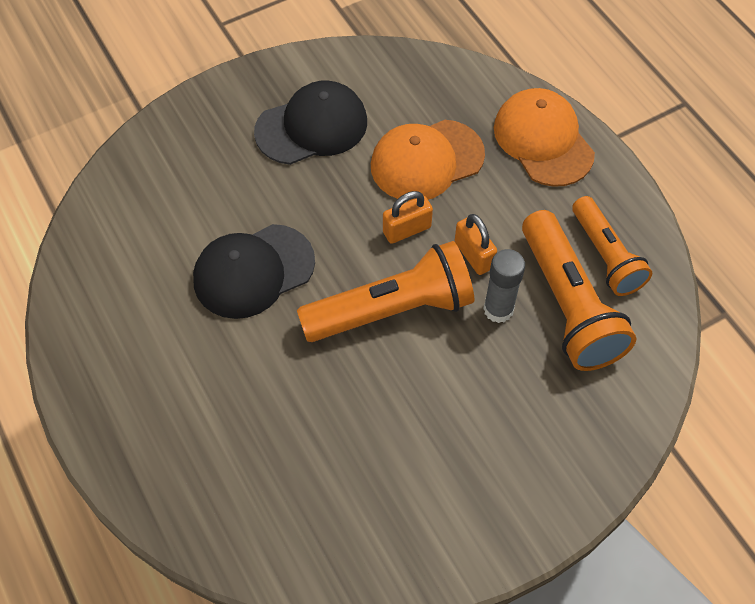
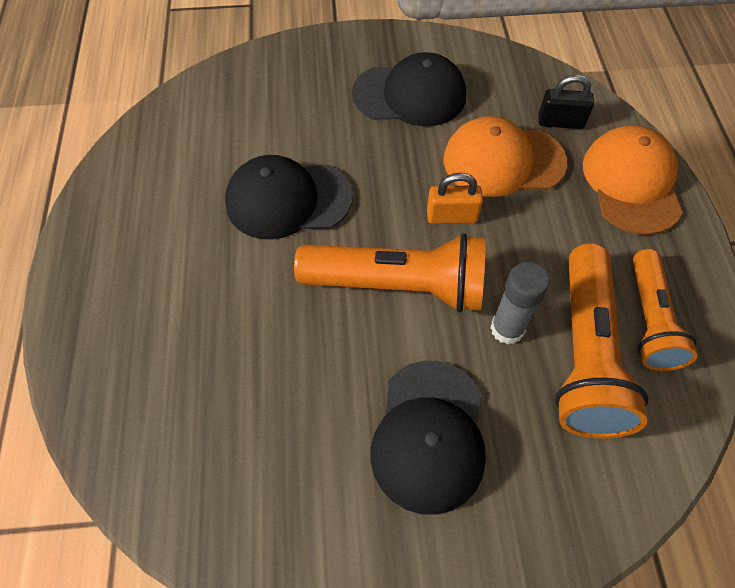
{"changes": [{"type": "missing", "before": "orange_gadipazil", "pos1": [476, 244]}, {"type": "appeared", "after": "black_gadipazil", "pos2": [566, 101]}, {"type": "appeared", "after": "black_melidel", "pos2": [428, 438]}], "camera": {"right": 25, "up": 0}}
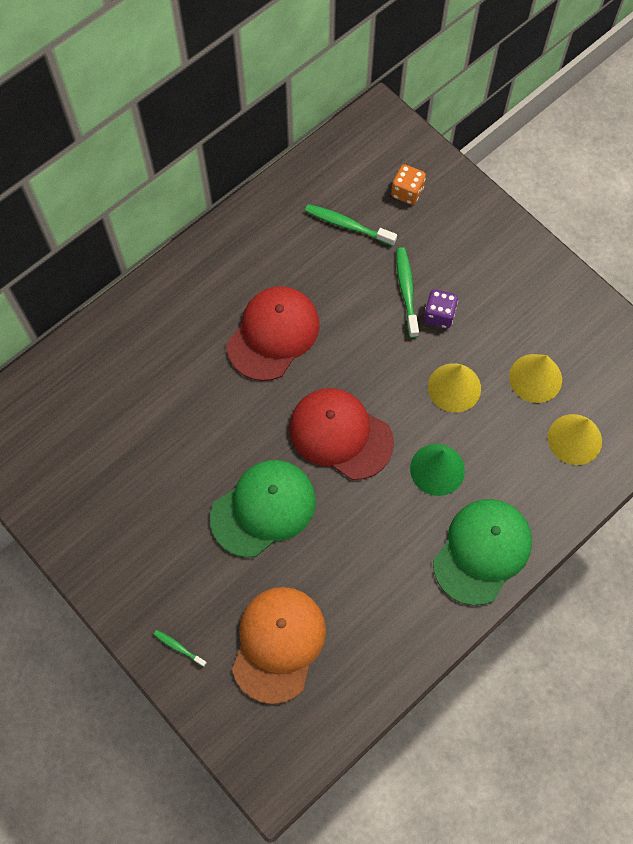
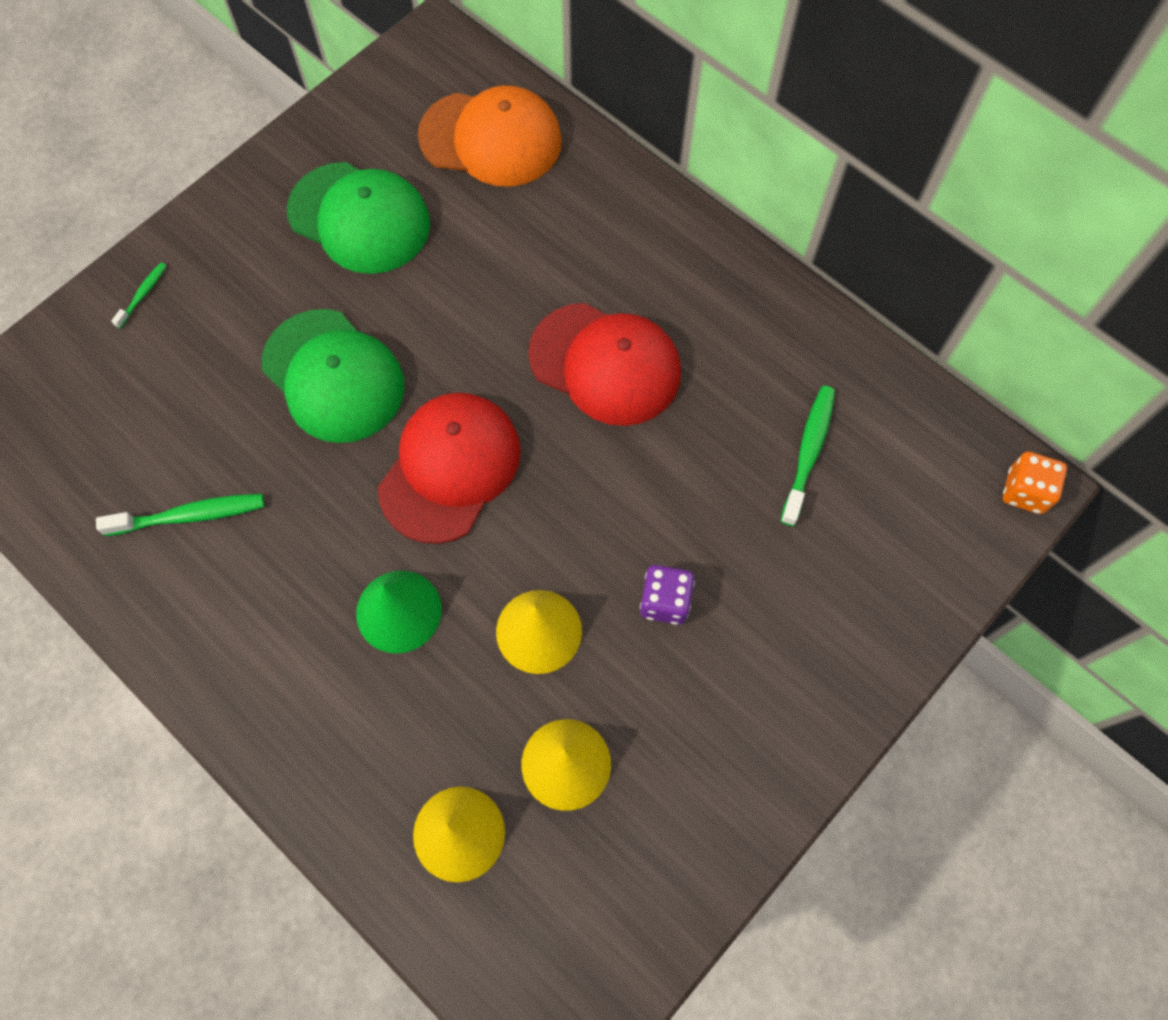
{"changes": [{"type": "relocated", "before": "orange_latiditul", "pos1": [408, 184], "pos2": [1035, 482]}, {"type": "relocated", "before": "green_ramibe", "pos1": [407, 292], "pos2": [180, 515]}, {"type": "relocated", "before": "green_melidel", "pos1": [482, 552], "pos2": [358, 218]}, {"type": "relocated", "before": "orange_melidel", "pos1": [279, 645], "pos2": [490, 136]}], "camera": {"right": 85, "up": 0}}
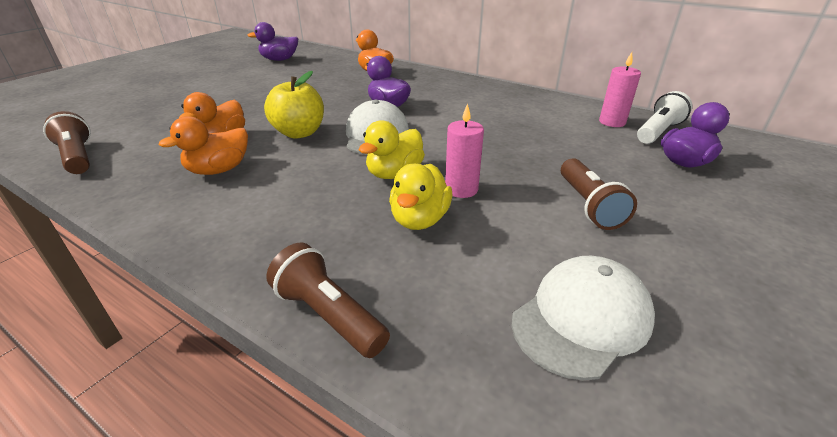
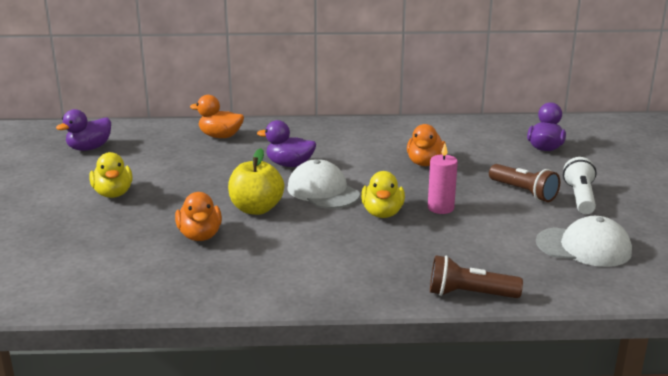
{"changes": [{"type": "missing", "before": "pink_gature", "pos1": [620, 89]}, {"type": "relocated", "before": "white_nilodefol", "pos1": [664, 117], "pos2": [579, 185]}, {"type": "missing", "before": "brown_nilodefol", "pos1": [67, 142]}, {"type": "relocated", "before": "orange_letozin", "pos1": [203, 145], "pos2": [426, 145]}, {"type": "relocated", "before": "yellow_letozin", "pos1": [421, 196], "pos2": [111, 175]}, {"type": "spun", "before": "white_melidel", "pos1": [583, 318], "pos2": [584, 241], "turn": 90}], "camera": {"right": -35, "up": -10}}
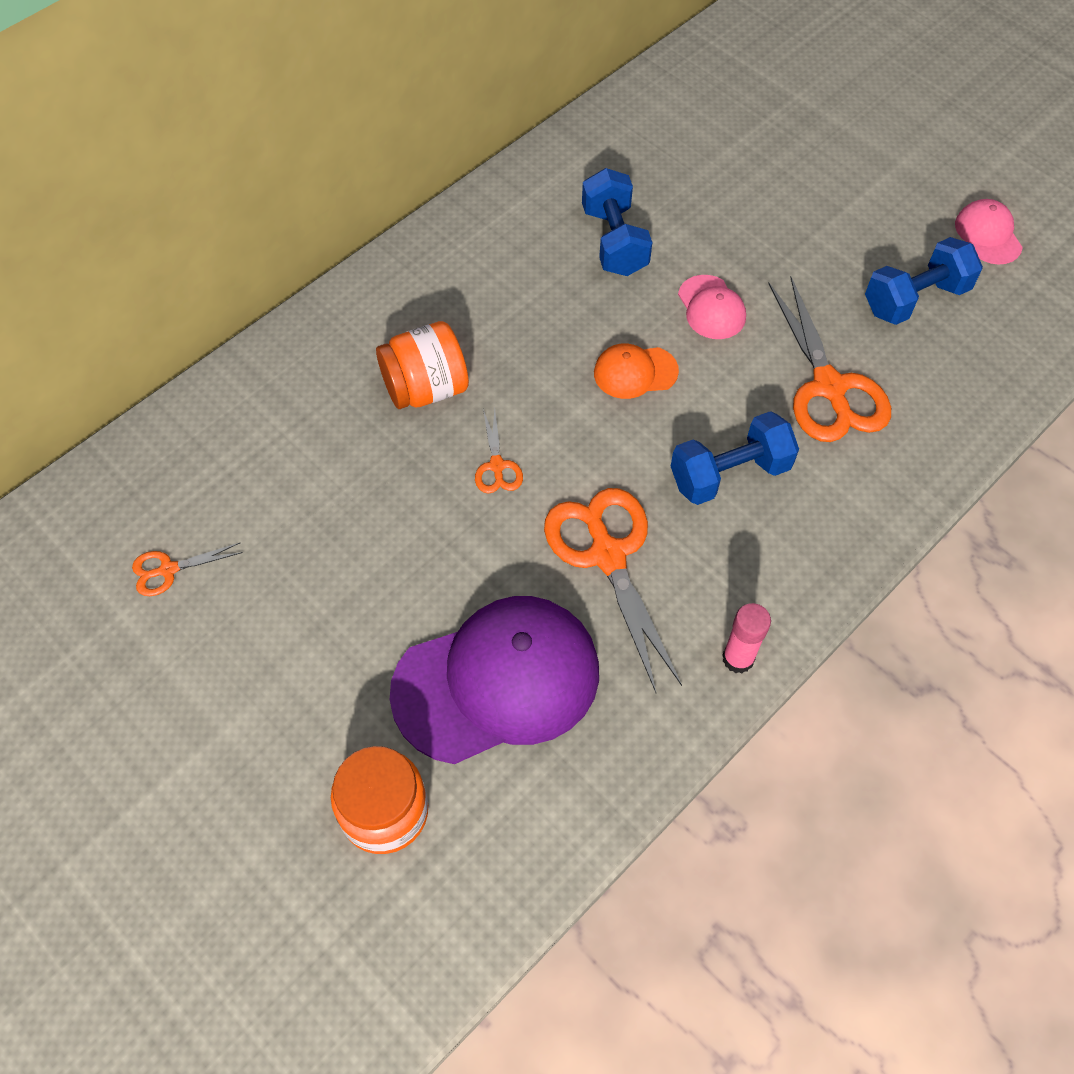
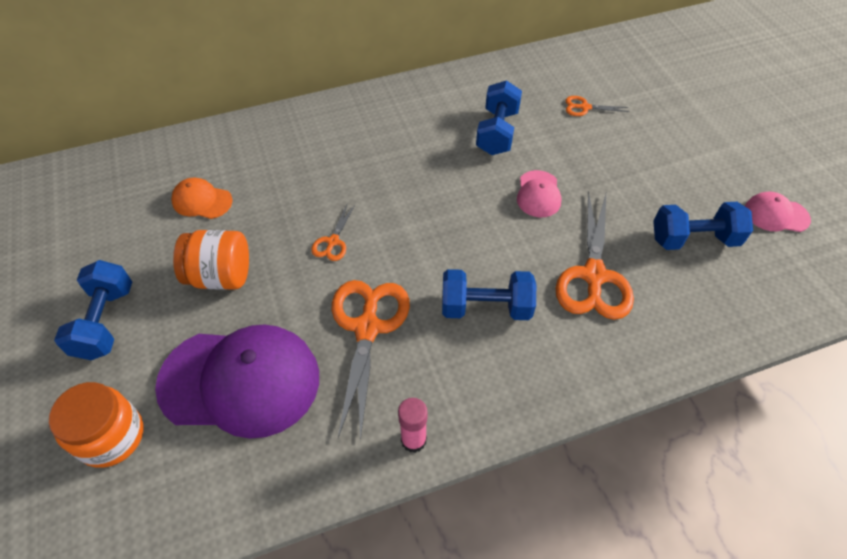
{"changes": [{"type": "spun", "before": "pink_melidel", "pos1": [989, 232], "pos2": [778, 212], "turn": -90}, {"type": "relocated", "before": "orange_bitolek", "pos1": [422, 365], "pos2": [211, 260]}, {"type": "relocated", "before": "orange_melidel", "pos1": [636, 371], "pos2": [202, 198]}, {"type": "relocated", "before": "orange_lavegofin", "pos1": [187, 569], "pos2": [598, 106]}, {"type": "appeared", "after": "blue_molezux", "pos2": [93, 310]}], "camera": {"right": 25, "up": -5}}
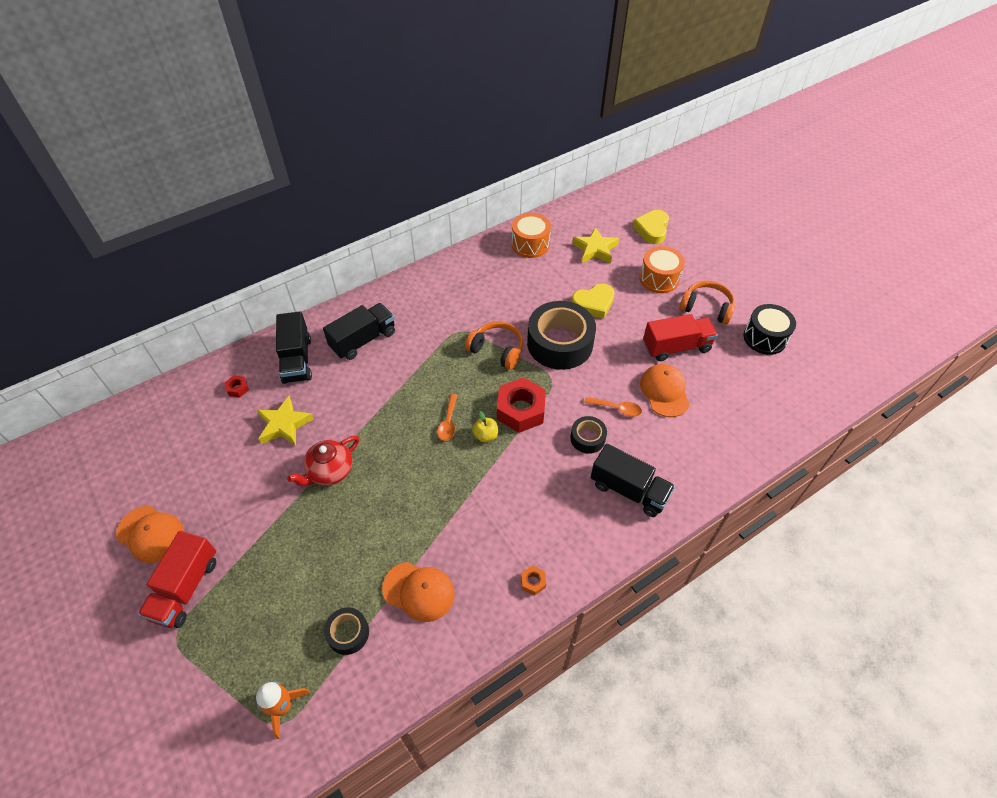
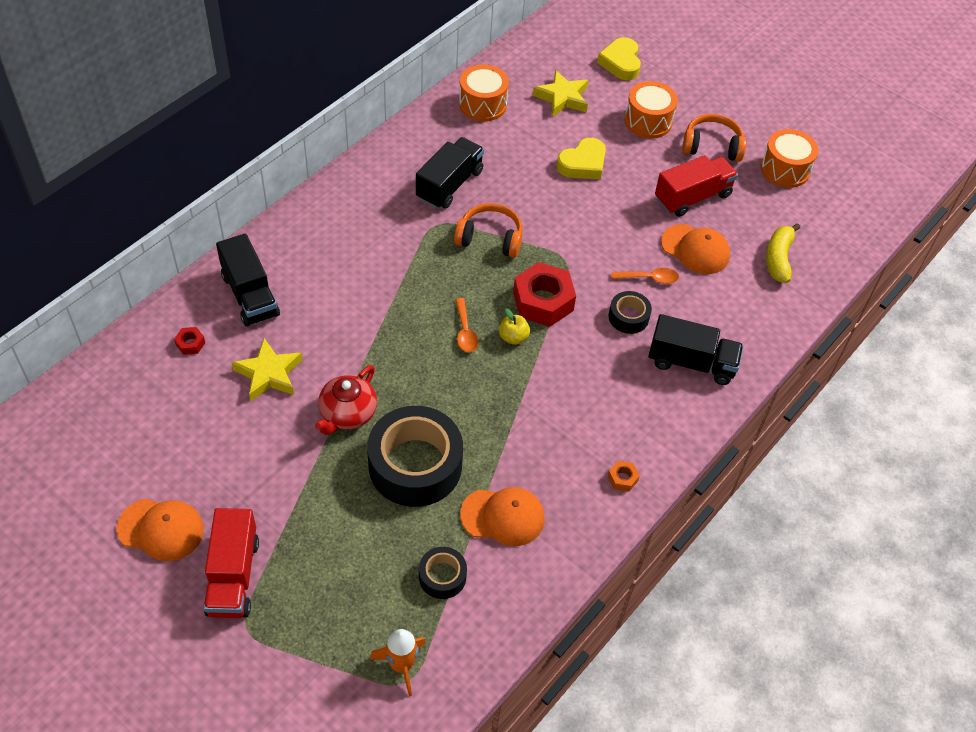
{"changes": [{"type": "relocated", "before": "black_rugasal", "pos1": [561, 335], "pos2": [415, 456]}, {"type": "relocated", "before": "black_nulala", "pos1": [359, 331], "pos2": [450, 173]}, {"type": "colour", "before": "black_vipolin", "after": "orange_vipolin", "pos1": [770, 329], "pos2": [789, 158]}, {"type": "spun", "before": "orange_melidel", "pos1": [665, 390], "pos2": [695, 249], "turn": 150}, {"type": "appeared", "after": "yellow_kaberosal", "pos2": [783, 253]}], "camera": {"right": -20, "up": 0}}
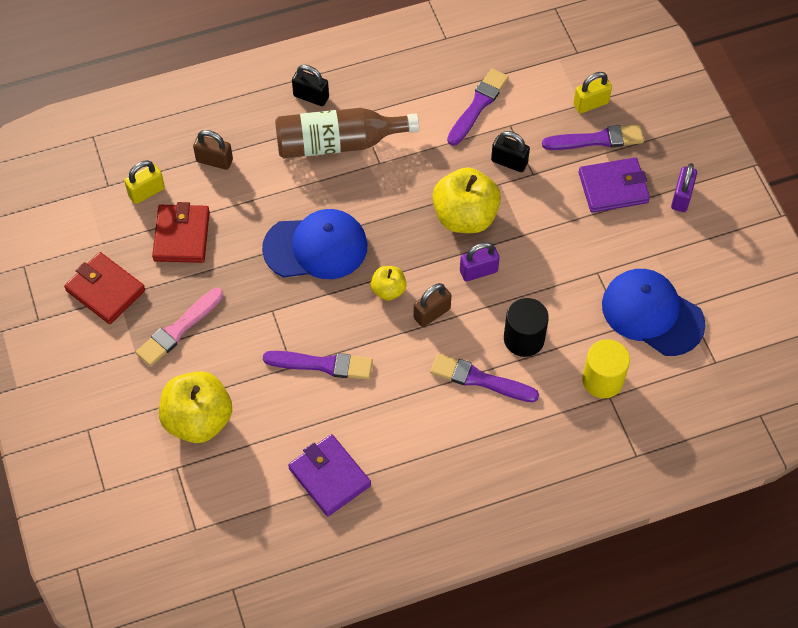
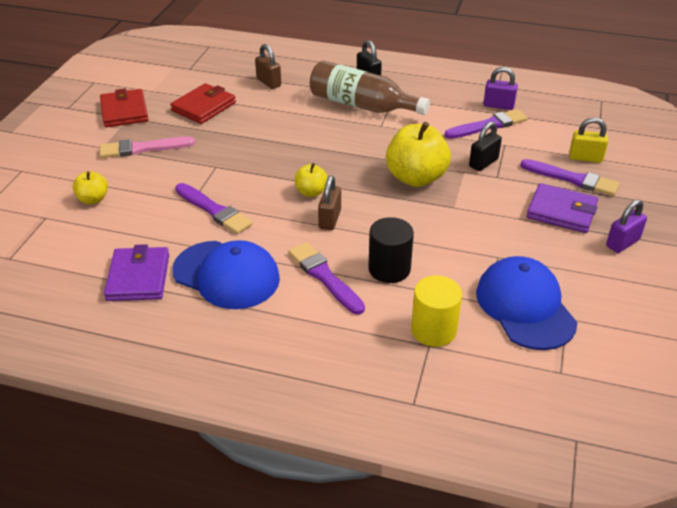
{"changes": [{"type": "spun", "before": "black_gadipazil", "pos1": [510, 151], "pos2": [485, 146], "turn": 75}, {"type": "missing", "before": "yellow_gadipazil", "pos1": [144, 182]}, {"type": "relocated", "before": "blue_melidel", "pos1": [315, 244], "pos2": [226, 274]}, {"type": "relocated", "before": "purple_gadipazil", "pos1": [480, 262], "pos2": [500, 88]}, {"type": "spun", "before": "brown_gadipazil", "pos1": [432, 305], "pos2": [329, 202], "turn": -75}, {"type": "size", "before": "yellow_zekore", "pos1": [195, 407], "pos2": [90, 187], "scale": 0.52}], "camera": {"right": 35, "up": -20}}
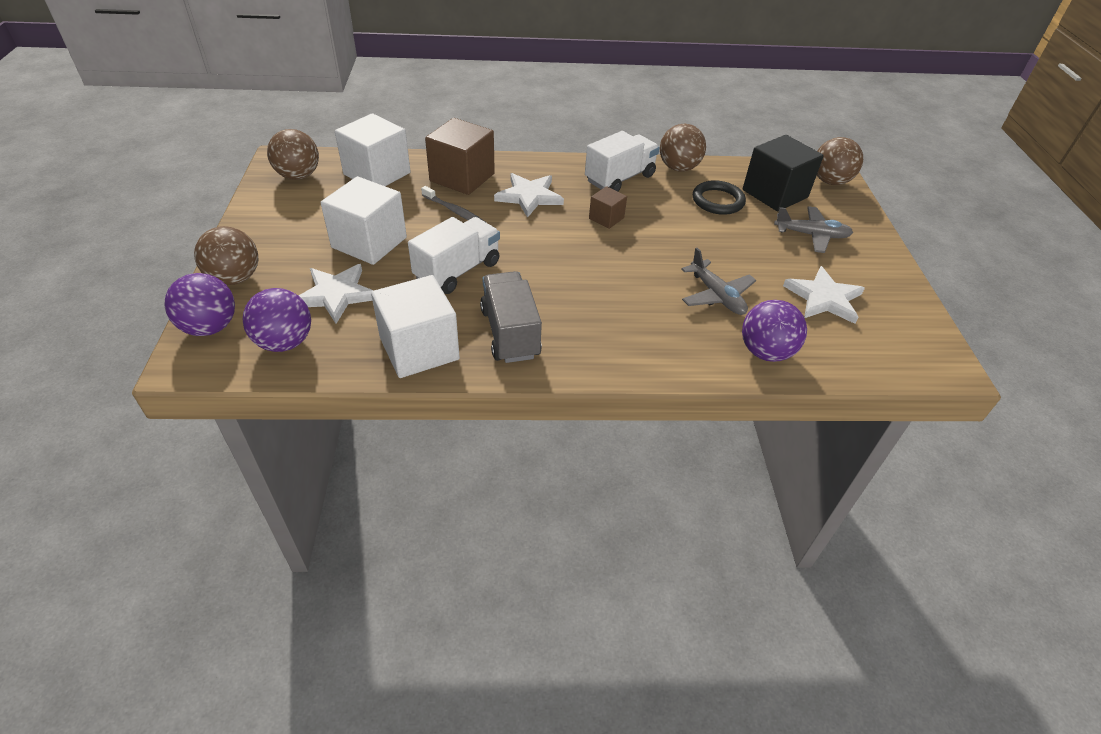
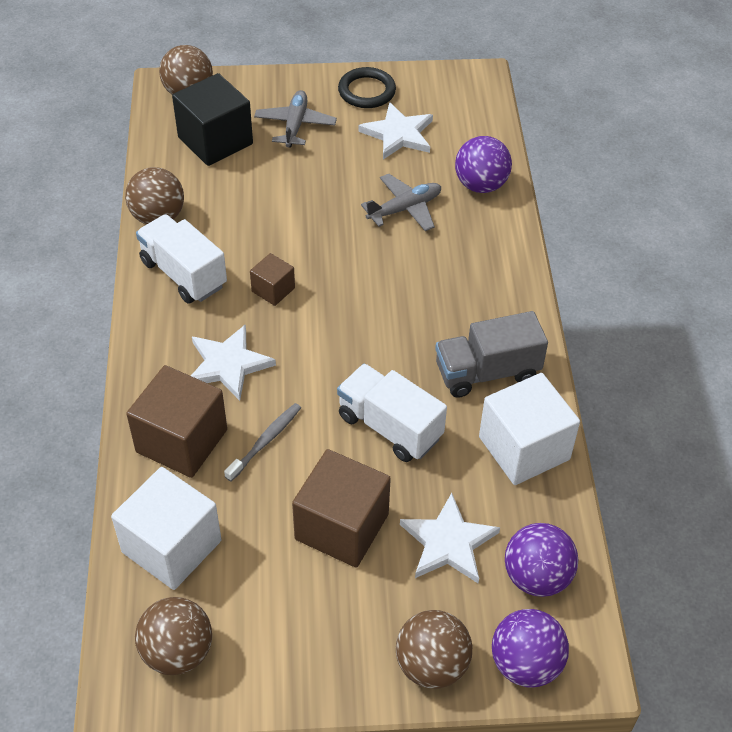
{"changes": [{"type": "colour", "before": "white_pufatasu", "after": "brown_pufatasu", "pos1": [364, 220], "pos2": [341, 508]}, {"type": "relocated", "before": "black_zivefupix", "pos1": [719, 197], "pos2": [367, 87]}], "camera": {"right": -90, "up": 5}}
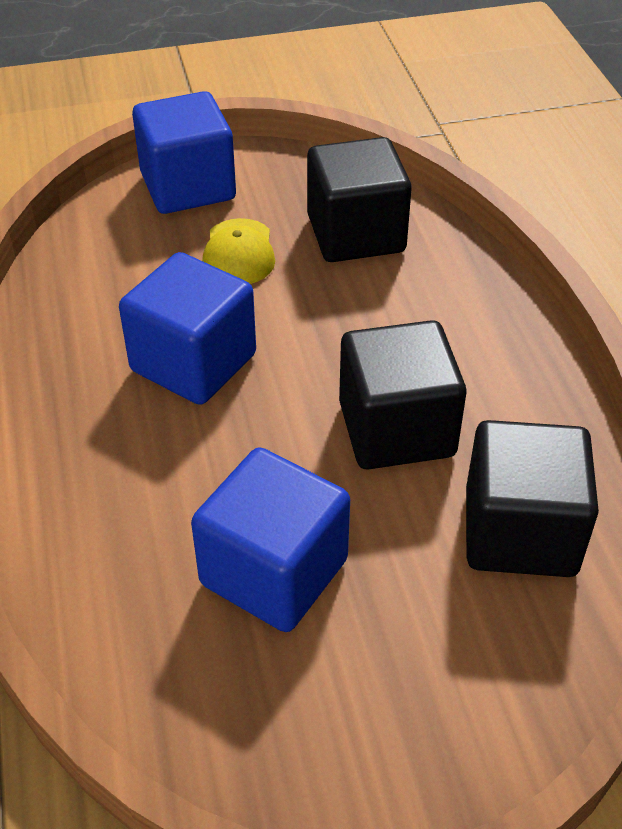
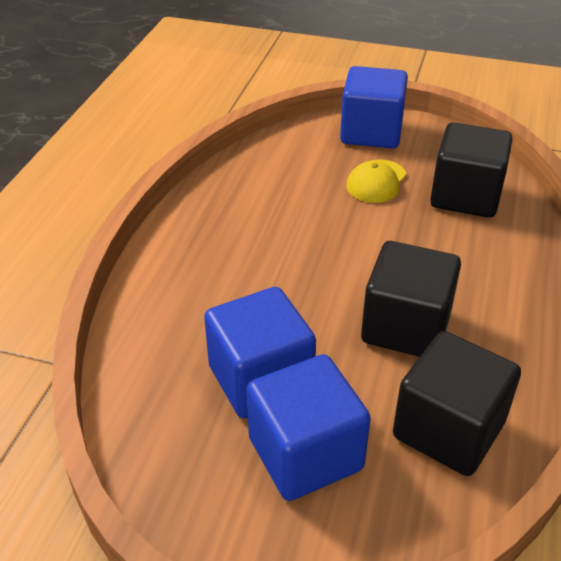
{"changes": [{"type": "relocated", "before": "blue_pufatasu", "pos1": [187, 328], "pos2": [309, 427]}], "camera": {"right": 30, "up": -5}}
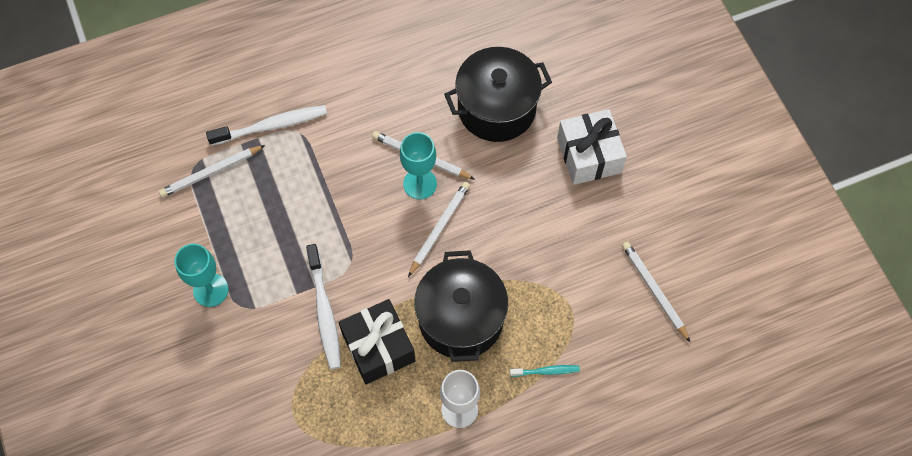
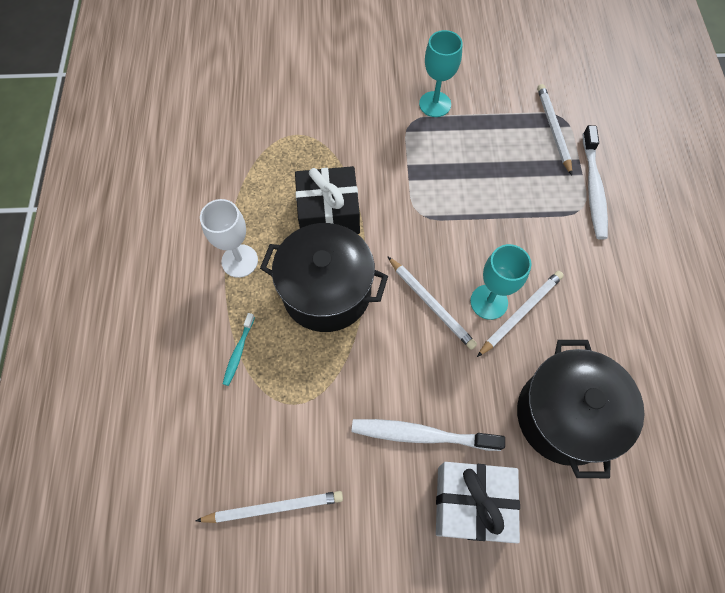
{"changes": [{"type": "relocated", "before": "white_ramibe", "pos1": [323, 307], "pos2": [428, 435]}], "camera": {"right": 110, "up": 0}}
